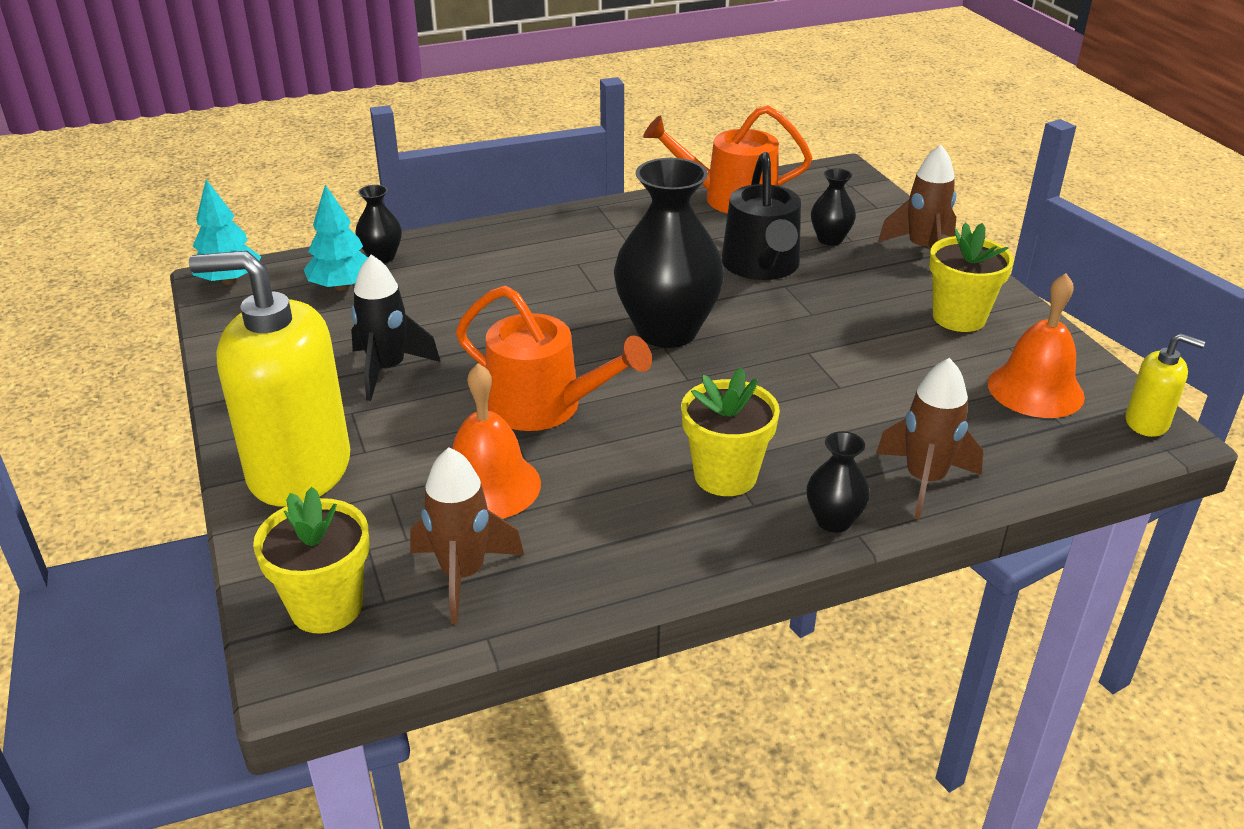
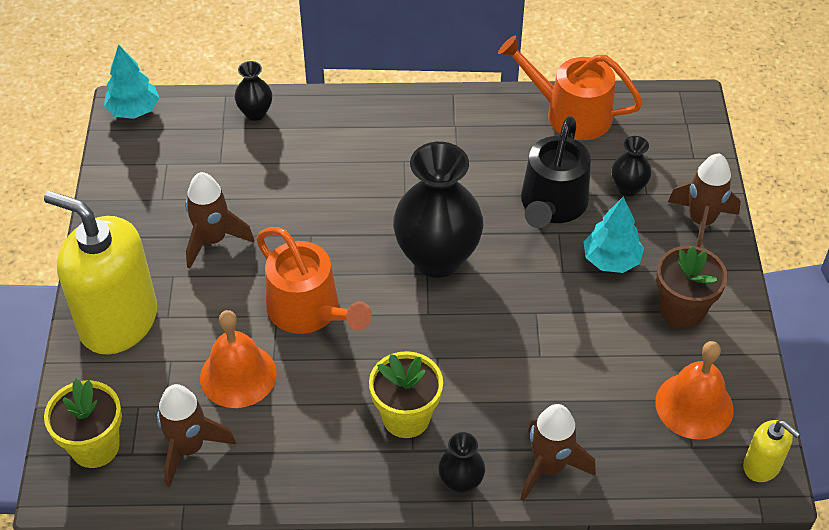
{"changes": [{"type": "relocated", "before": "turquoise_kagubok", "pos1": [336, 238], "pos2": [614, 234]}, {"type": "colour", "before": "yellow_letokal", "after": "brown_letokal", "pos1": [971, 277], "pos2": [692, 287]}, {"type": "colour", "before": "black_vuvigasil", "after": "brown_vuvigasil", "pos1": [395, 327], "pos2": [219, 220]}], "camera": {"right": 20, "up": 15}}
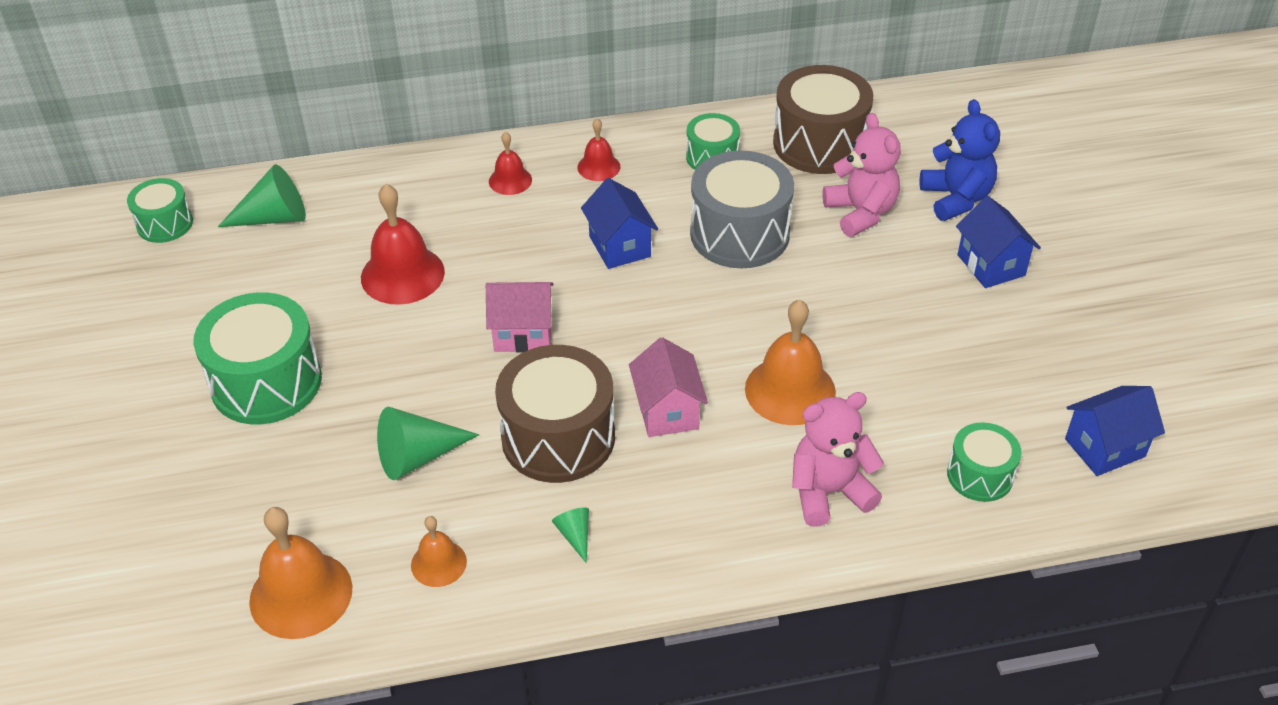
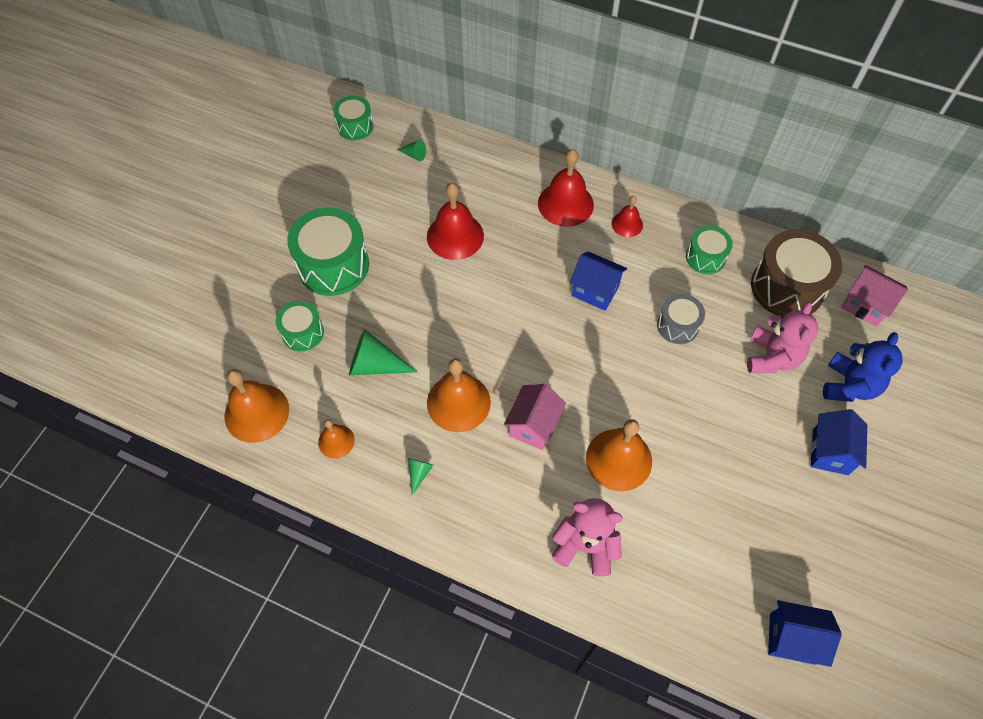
{"changes": [{"type": "size", "before": "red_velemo", "pos1": [510, 163], "pos2": [566, 188], "scale": 1.8}, {"type": "size", "before": "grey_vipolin", "pos1": [742, 209], "pos2": [681, 319], "scale": 0.56}, {"type": "size", "before": "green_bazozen", "pos1": [262, 195], "pos2": [411, 150], "scale": 0.51}, {"type": "spun", "before": "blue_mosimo", "pos1": [619, 223], "pos2": [598, 281], "turn": -75}, {"type": "relocated", "before": "pink_mosimo", "pos1": [519, 317], "pos2": [874, 296]}, {"type": "exchanged", "before": "brown_vipolin", "after": "orange_velemo", "pos1": [555, 414], "pos2": [459, 395]}, {"type": "relocated", "before": "green_vipolin", "pos1": [984, 462], "pos2": [300, 326]}], "camera": {"right": 35, "up": 15}}
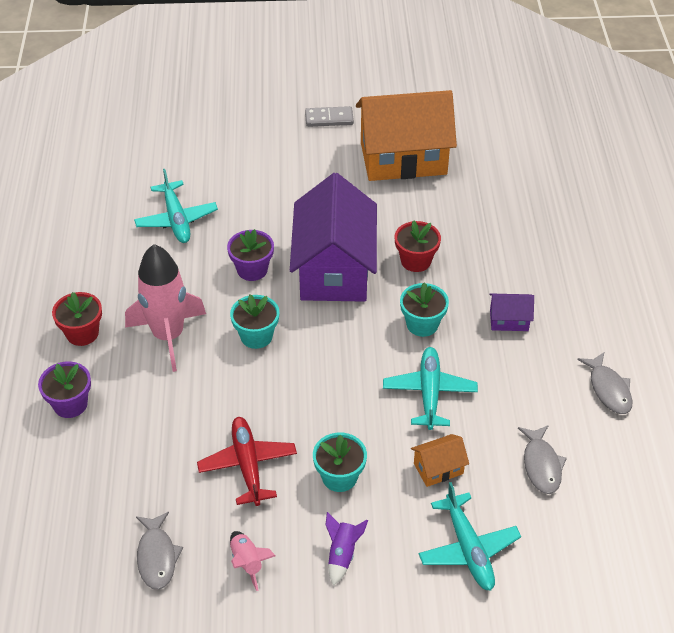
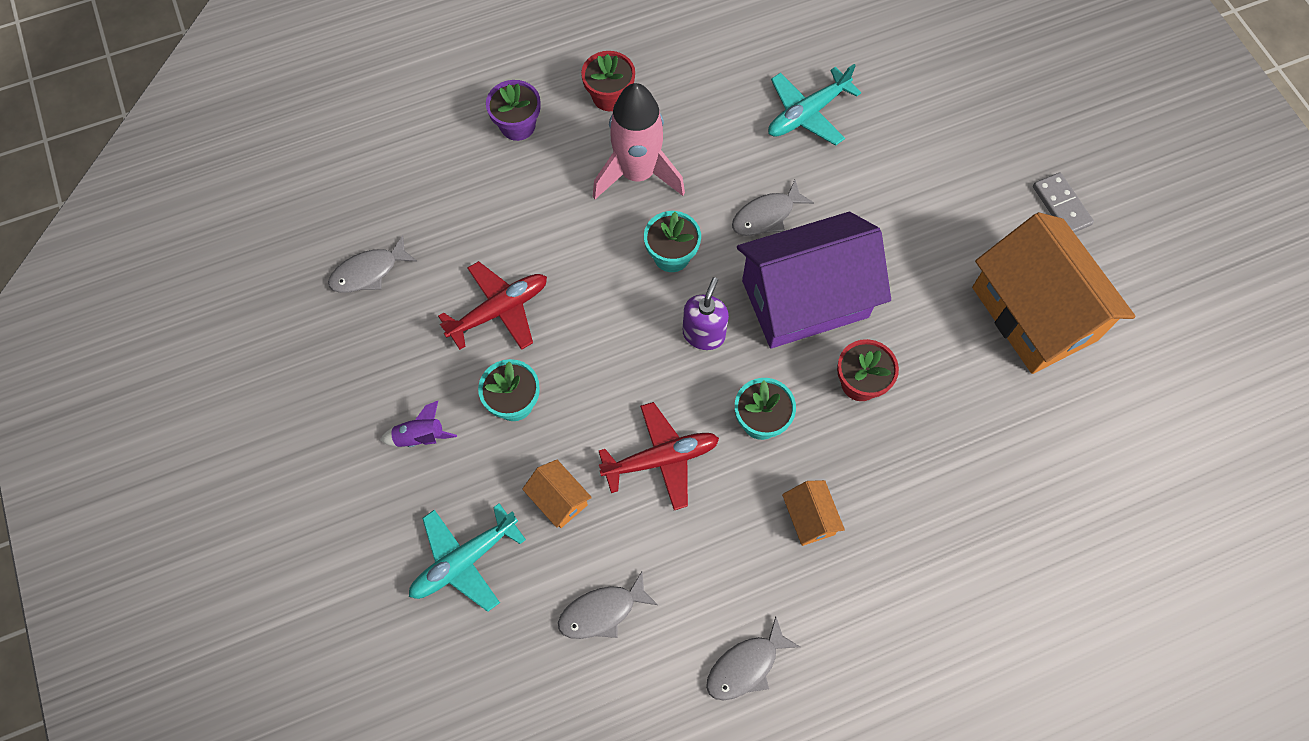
{"changes": [{"type": "exchanged", "before": "purple_letokal", "after": "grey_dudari", "pos1": [250, 255], "pos2": [773, 208]}, {"type": "colour", "before": "purple_mosimo", "after": "orange_mosimo", "pos1": [511, 312], "pos2": [813, 513]}, {"type": "colour", "before": "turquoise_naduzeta", "after": "red_naduzeta", "pos1": [430, 388], "pos2": [659, 456]}, {"type": "missing", "before": "pink_vuvigasil", "pos1": [253, 561]}, {"type": "appeared", "after": "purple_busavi", "pos2": [706, 313]}], "camera": {"right": 70, "up": 20}}
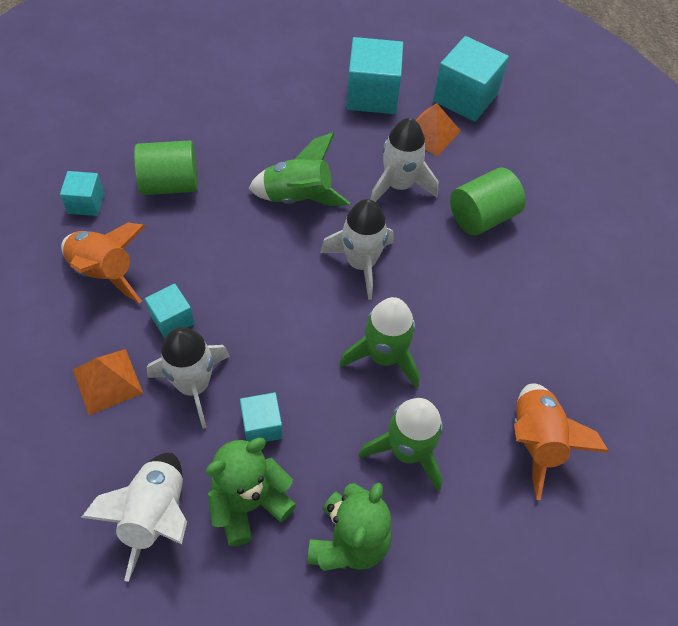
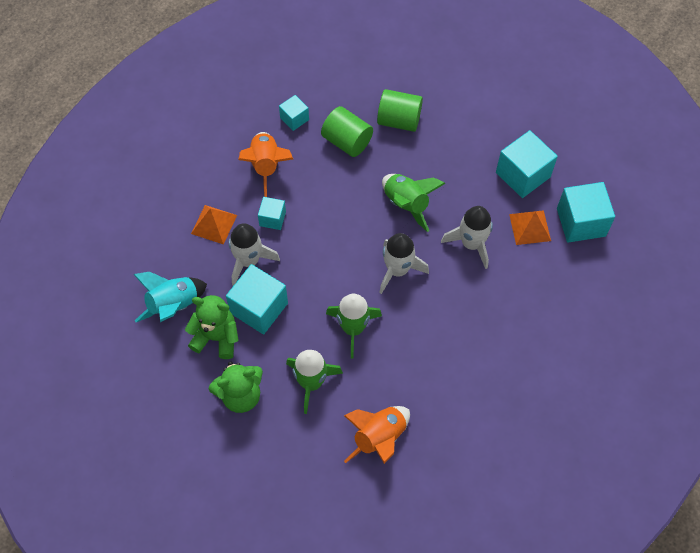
{"changes": [{"type": "relocated", "before": "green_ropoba", "pos1": [488, 202], "pos2": [400, 110]}, {"type": "size", "before": "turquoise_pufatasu", "pos1": [261, 417], "pos2": [257, 299], "scale": 1.82}, {"type": "colour", "before": "white_vuvigasil", "after": "turquoise_vuvigasil", "pos1": [134, 517], "pos2": [170, 297]}], "camera": {"right": 50, "up": 5}}
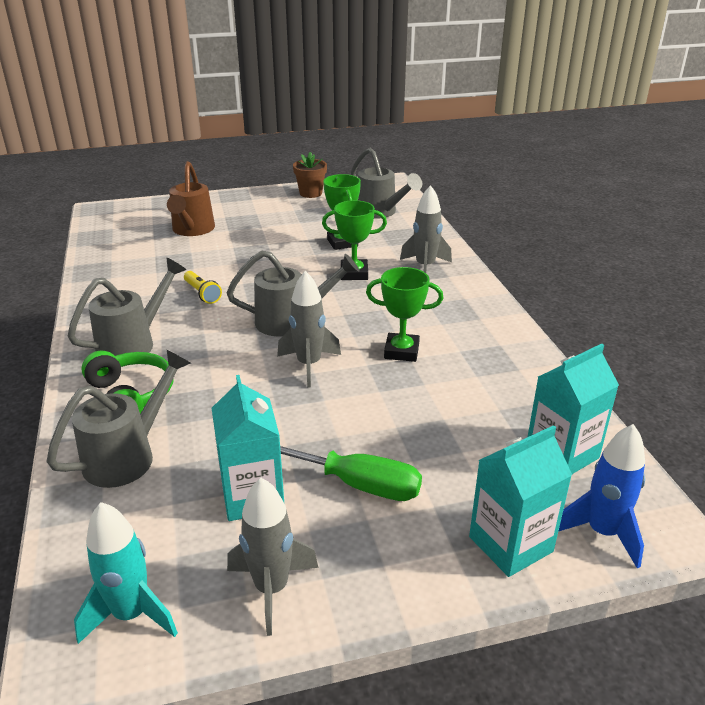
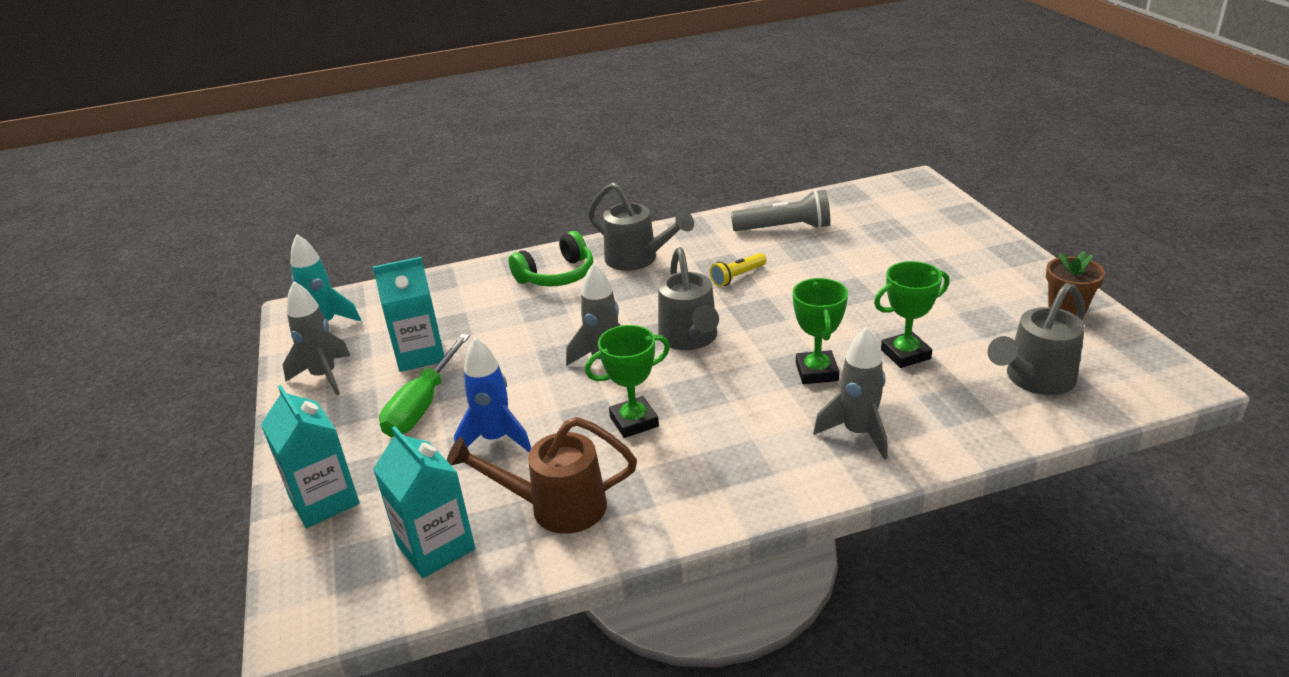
{"changes": [{"type": "relocated", "before": "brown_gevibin", "pos1": [191, 198], "pos2": [542, 475]}, {"type": "spun", "before": "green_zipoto", "pos1": [404, 314], "pos2": [627, 381], "turn": 60}, {"type": "missing", "before": "grey_gevibin", "pos1": [119, 418]}, {"type": "relocated", "before": "blue_vuvigasil", "pos1": [601, 496], "pos2": [492, 394]}, {"type": "appeared", "after": "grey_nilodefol", "pos2": [780, 210]}], "camera": {"right": 90, "up": 0}}
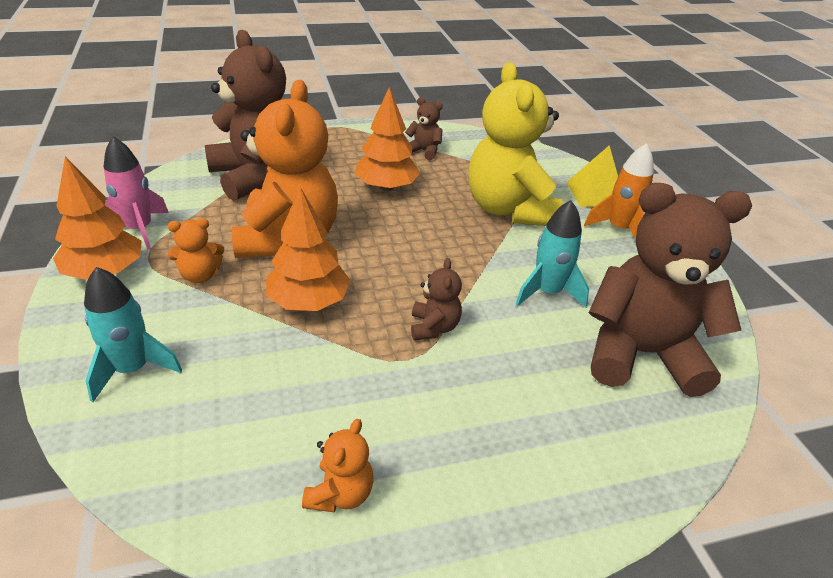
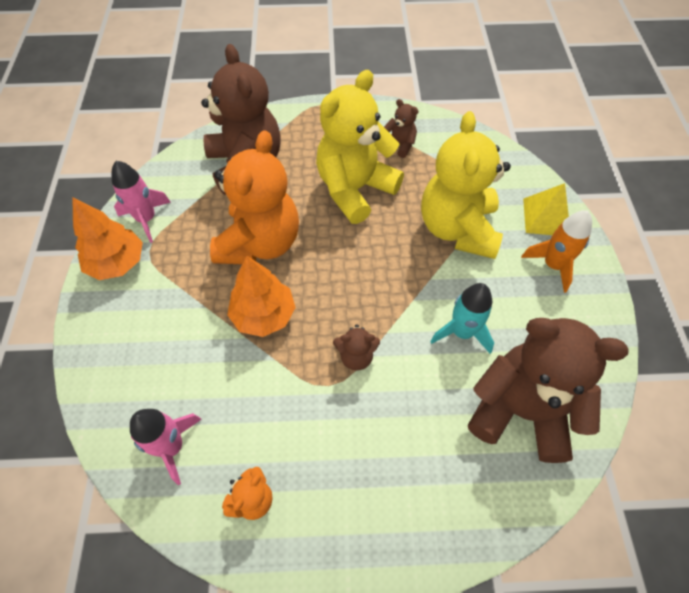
{"changes": [{"type": "exchanged", "before": "orange_kagubok", "after": "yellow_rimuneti", "pos1": [387, 139], "pos2": [360, 147]}, {"type": "missing", "before": "orange_rimuneti", "pos1": [196, 250]}, {"type": "spun", "before": "brown_rimuneti", "pos1": [436, 299], "pos2": [356, 347], "turn": 75}, {"type": "missing", "before": "turquoise_vuvigasil", "pos1": [133, 334]}, {"type": "appeared", "after": "pink_vuvigasil", "pos2": [166, 447]}], "camera": {"right": 15, "up": 20}}
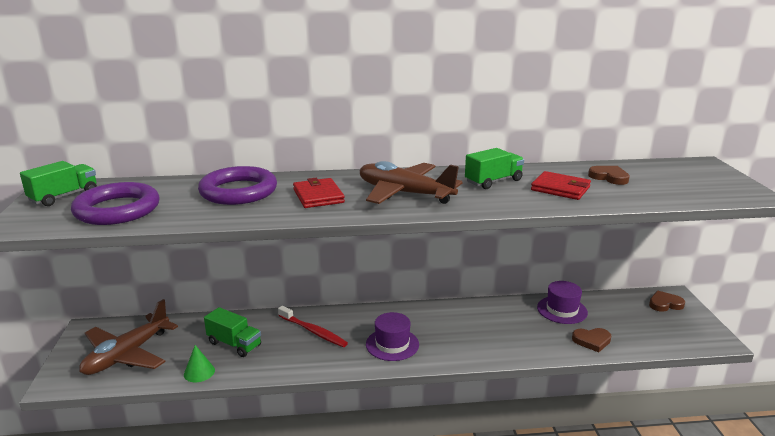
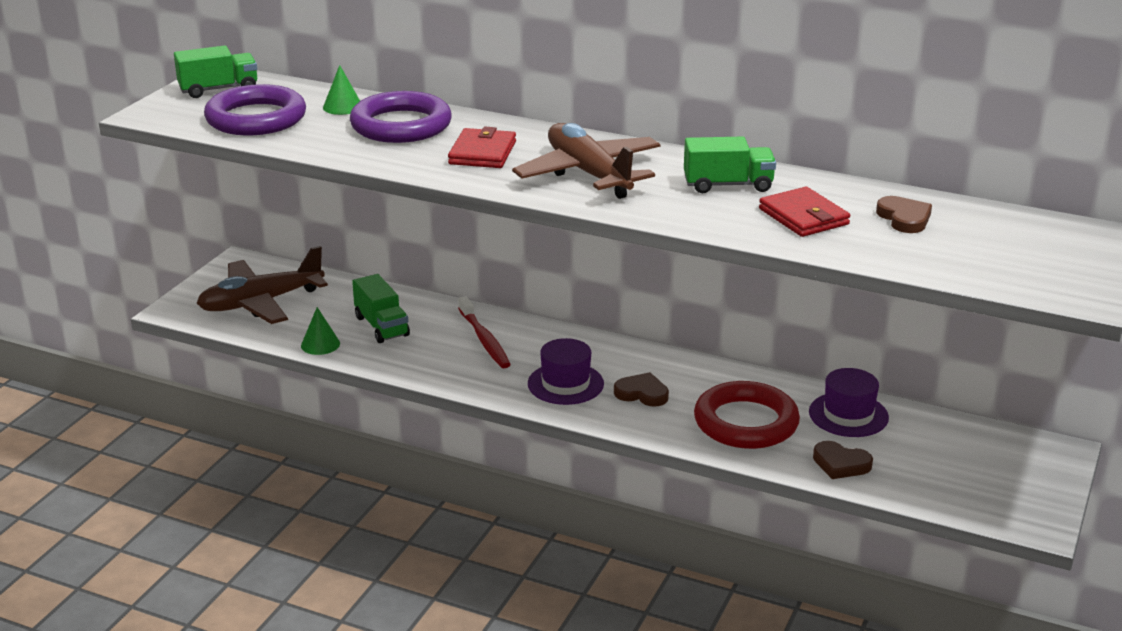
{"changes": [{"type": "relocated", "before": "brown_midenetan", "pos1": [667, 301], "pos2": [641, 389]}, {"type": "appeared", "after": "green_bazozen", "pos2": [341, 90]}, {"type": "appeared", "after": "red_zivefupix", "pos2": [747, 415]}], "camera": {"right": 30, "up": 5}}
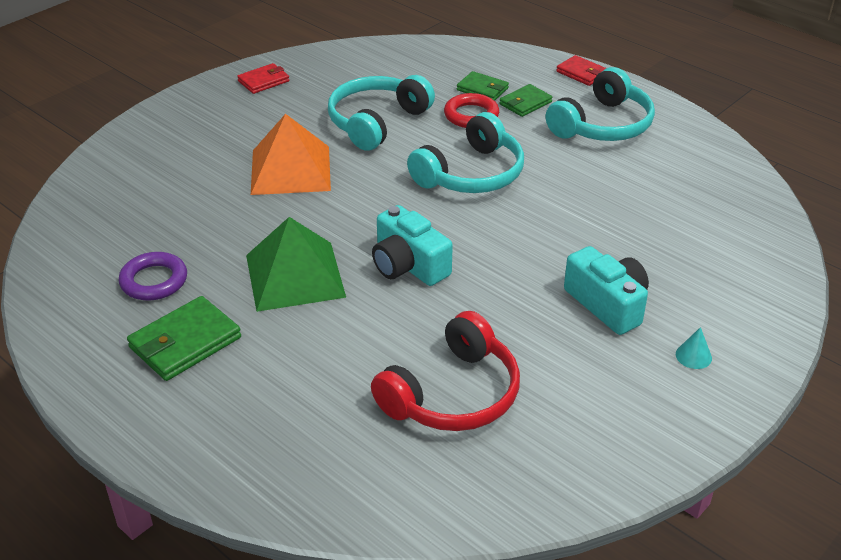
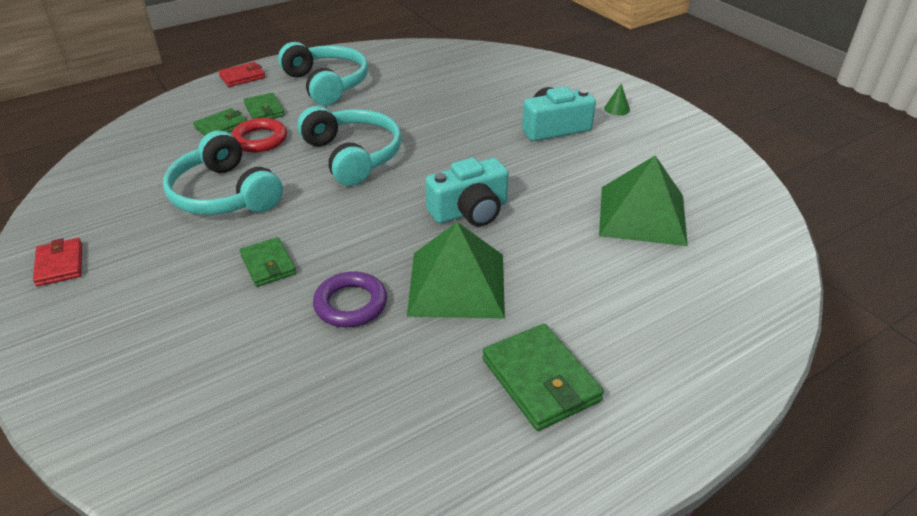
{"changes": [{"type": "exchanged", "before": "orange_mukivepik", "after": "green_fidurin", "pos1": [291, 154], "pos2": [268, 262]}, {"type": "relocated", "before": "purple_zivefupix", "pos1": [152, 276], "pos2": [350, 299]}, {"type": "exchanged", "before": "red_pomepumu", "after": "green_mukivepik", "pos1": [445, 371], "pos2": [643, 200]}, {"type": "colour", "before": "turquoise_bazozen", "after": "green_bazozen", "pos1": [694, 348], "pos2": [617, 99]}], "camera": {"right": -75, "up": 0}}
